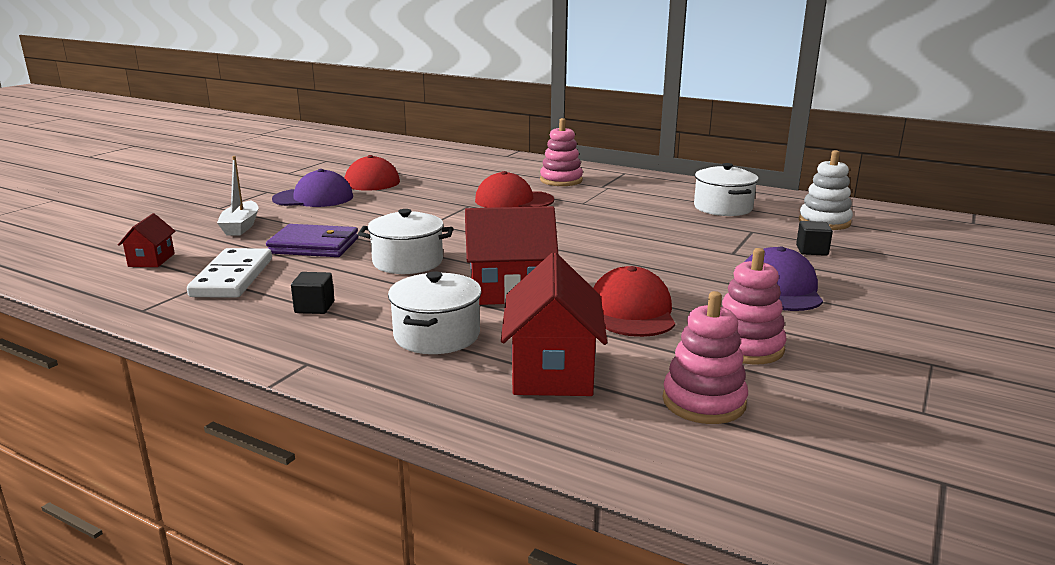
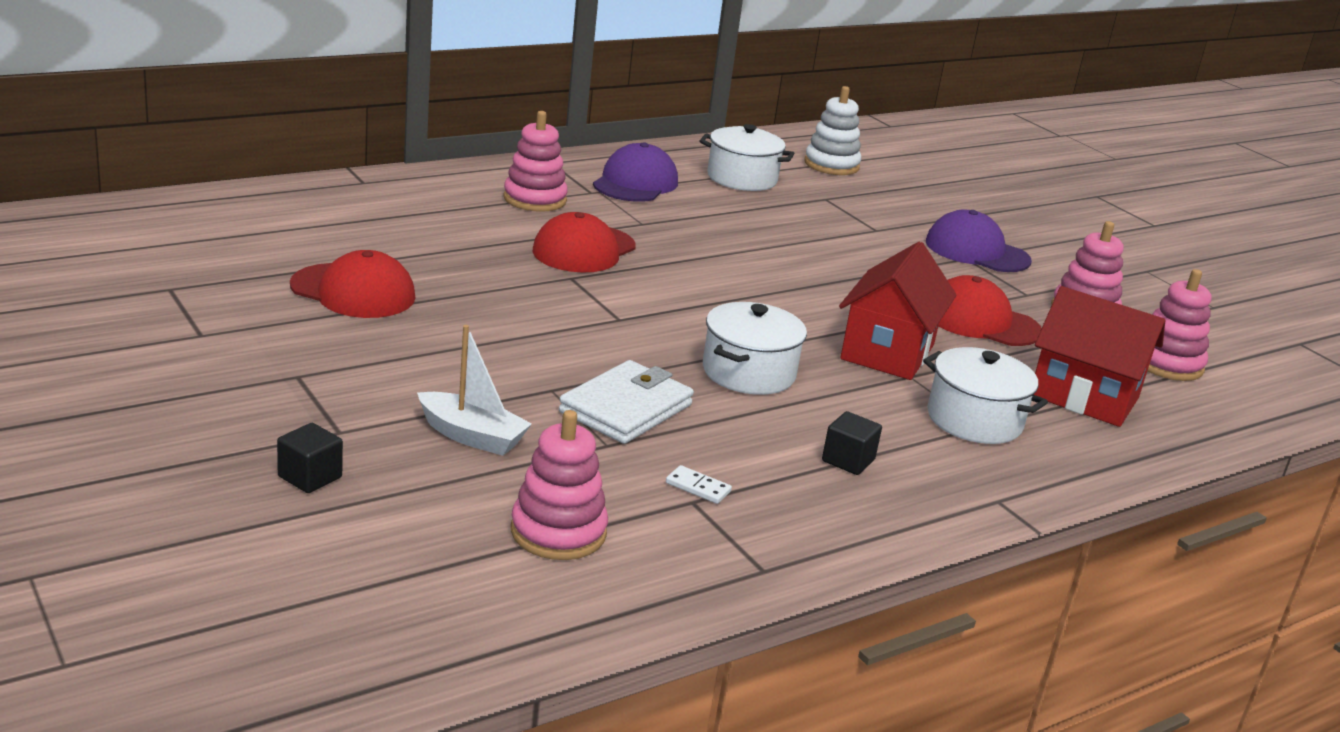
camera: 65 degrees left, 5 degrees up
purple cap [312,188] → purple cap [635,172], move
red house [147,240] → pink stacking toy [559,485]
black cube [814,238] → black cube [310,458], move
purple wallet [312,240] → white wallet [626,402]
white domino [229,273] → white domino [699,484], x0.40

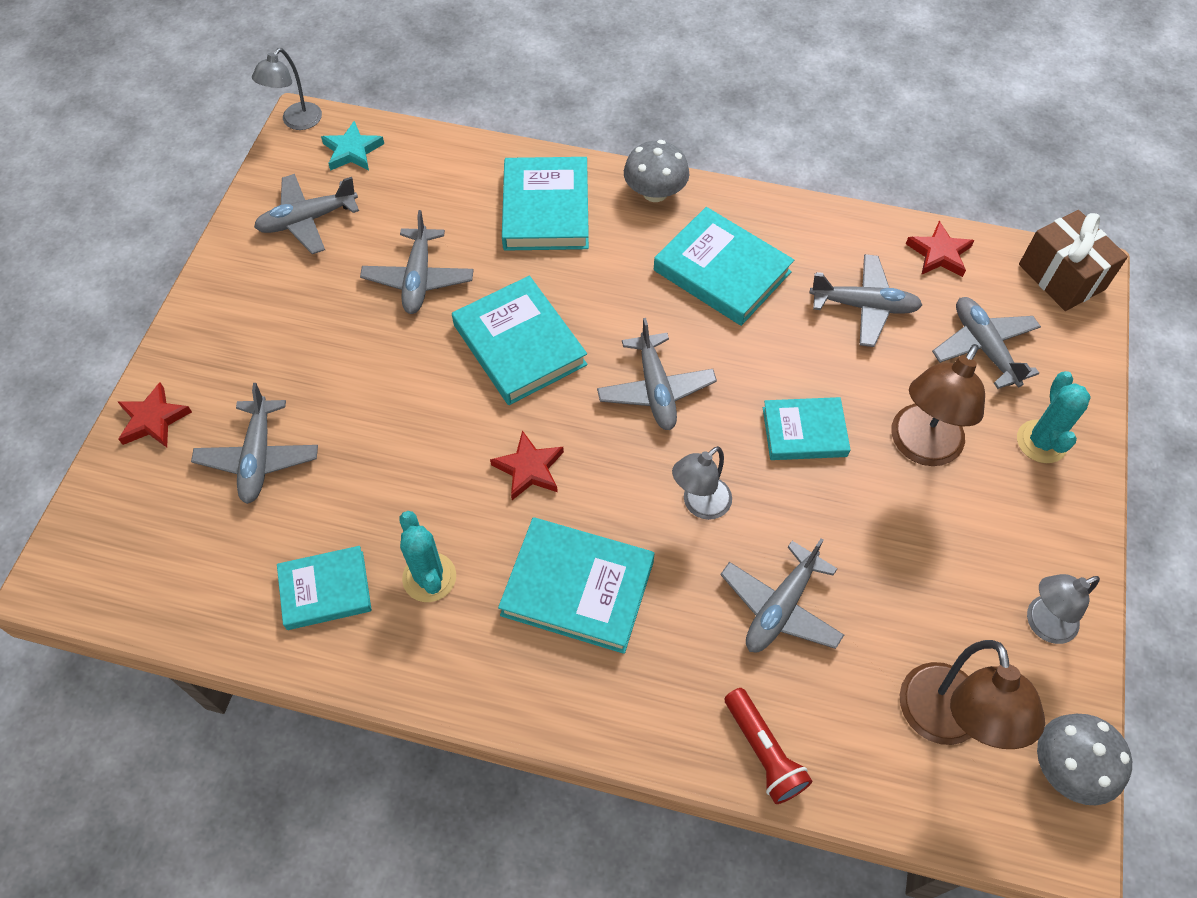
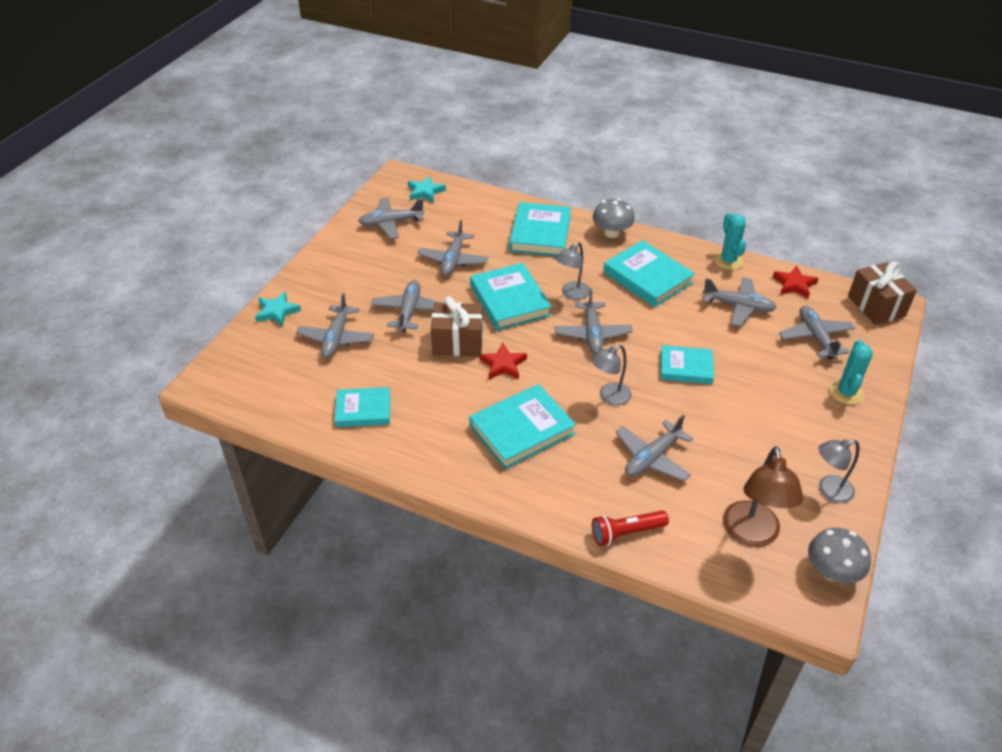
camera: 10 degrees right, 15 degrees down
grey lamp [287,89] → grey lamp [573,271], move
brown lamp [938,405] → -
red star [155,414] → turquoise star [278,309]
turquoise cactus [428,556] → turquoise cactus [730,241], move
turquoise book [576,586] → turquoise book [522,427], 60 degrees counterclockwise
red flashlight [768,746] → red flashlight [630,528], 90 degrees clockwise
- → grey plane [406,306]
- → brown gift [457,326]

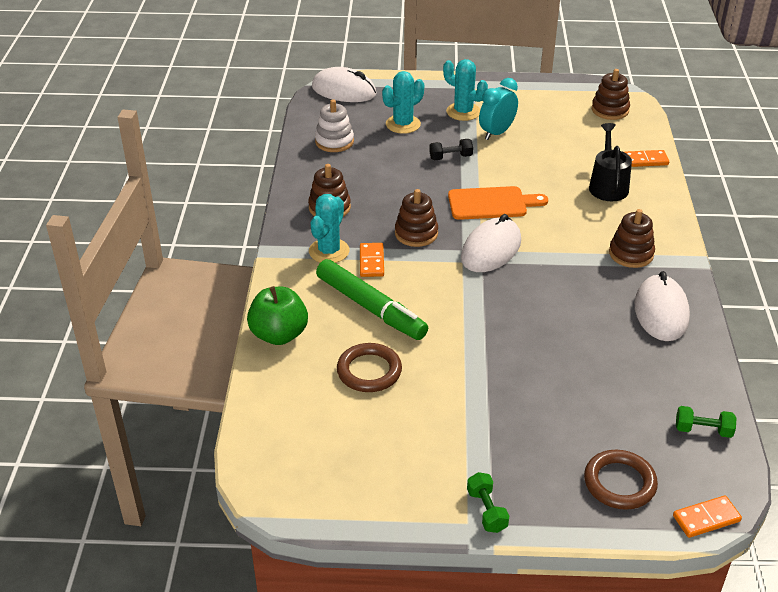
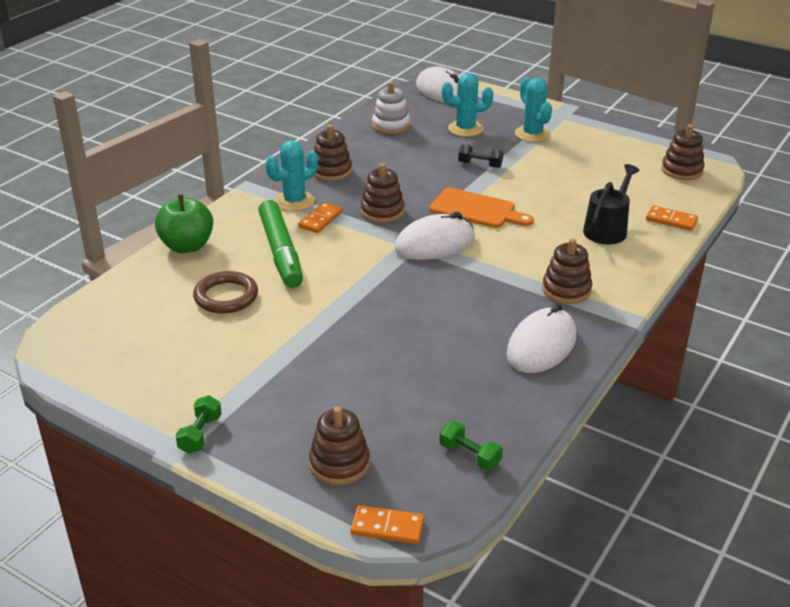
camera: 30 degrees right, 5 degrees down
turquoise clock [498,109] → -
brown ring [621,480] → brown stacking toy [339,445]

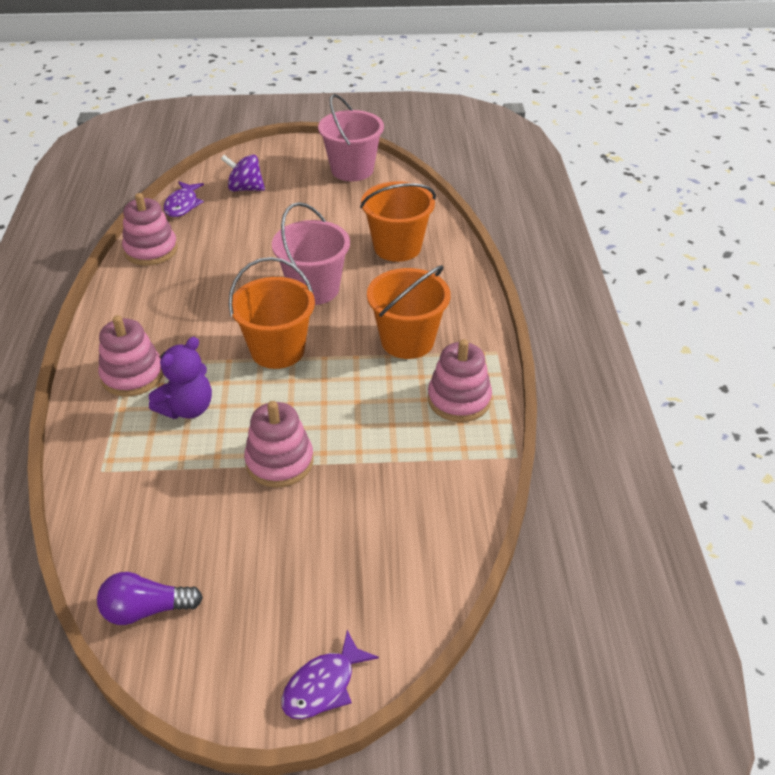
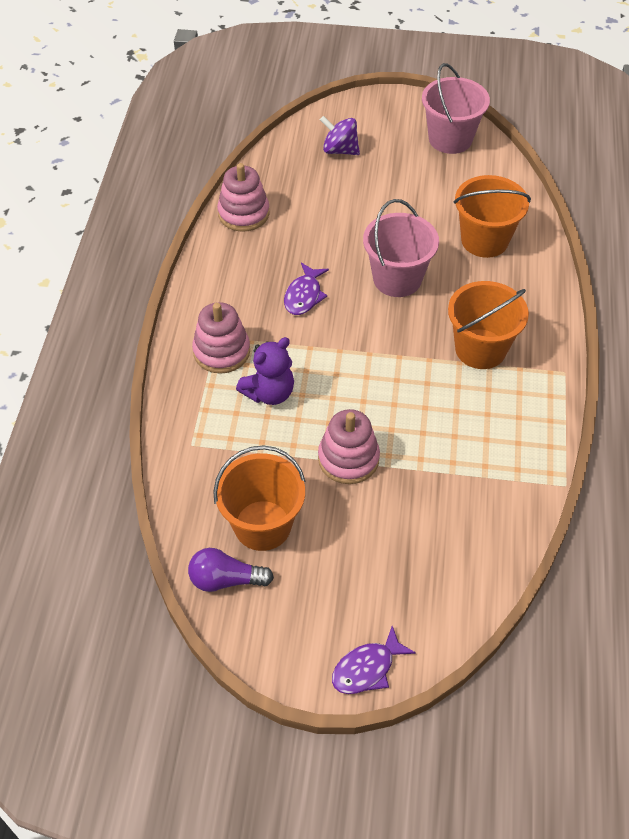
camera: 10 degrees right, 10 degrees up
purple fish [184,199] → purple fish [306,289], move
orange bucket [272,313] → orange bucket [259,498], move
pink stacking toy [460,380] → -

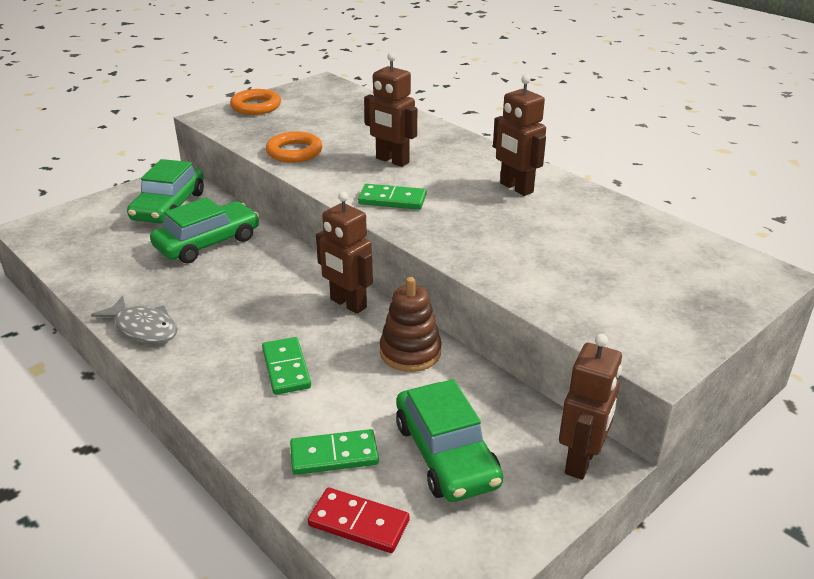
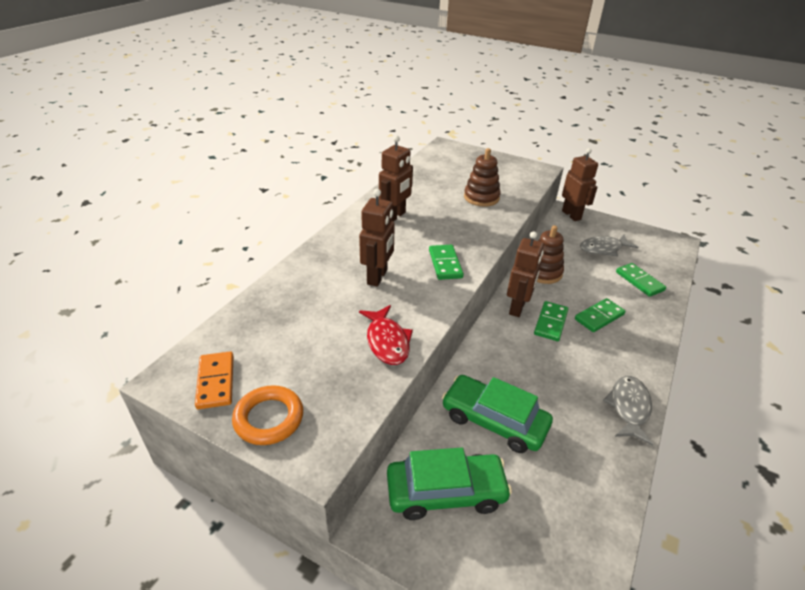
camera: 110 degrees left, 5 degrees up
orange ring [294,147] → red fish [386,335]
brown robot [590,407] → brown robot [580,184], 60 degrees clockwise
green car [449,440] → grey fish [609,246]
red domino [359,520] → -
- → brown stacking toy [482,177]
- → green domino [551,321]
- → orange domino [214,380]

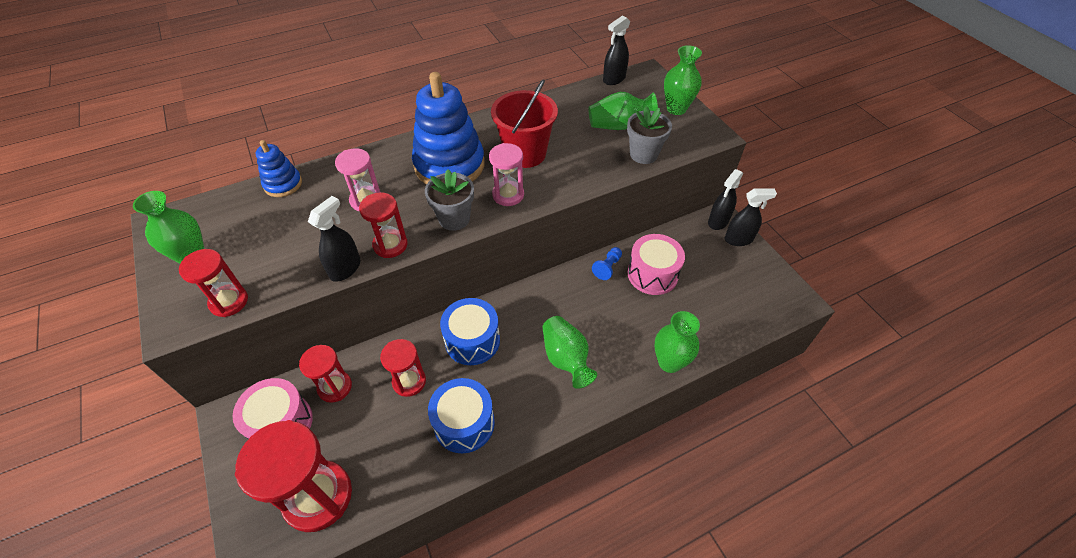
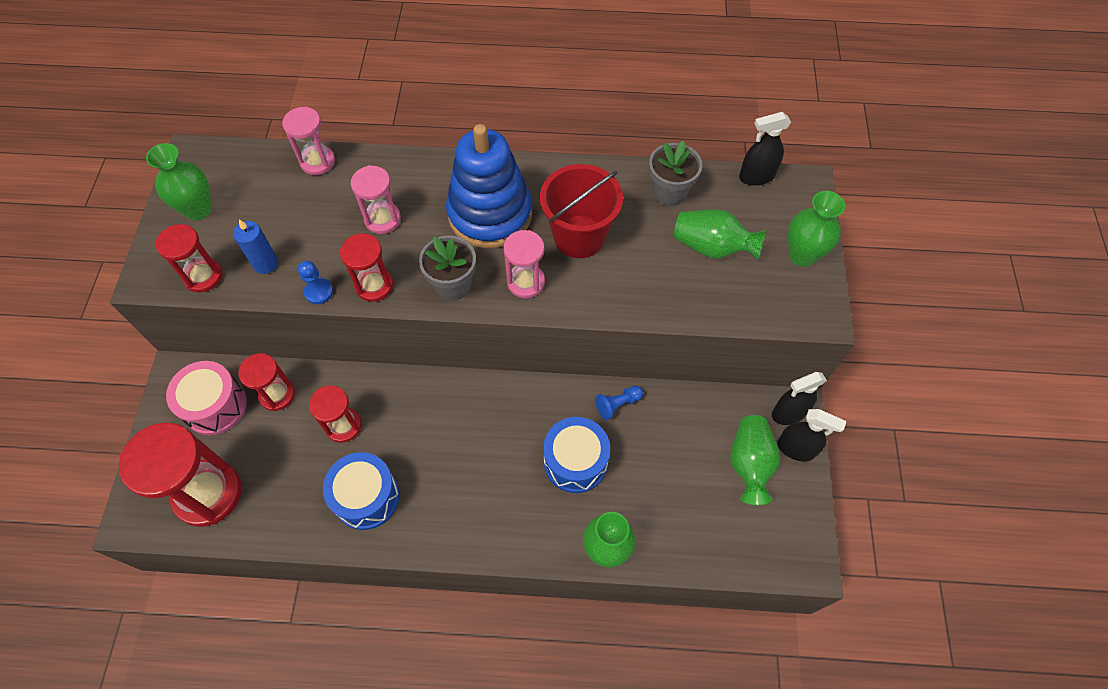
camera: 30 degrees right, 10 degrees up
grey flower pot [649,135] → grey flower pot [675,173], move
blue stacking toy [279,168] → pink hourglass [308,141]
black spray bottle [334,239] → blue pawn [315,282]
pink drum [656,264] → -
blue drum [470,331] → blue drum [576,455], move
green vase [570,352] → green vase [755,460], move
- → blue candle [255,246]

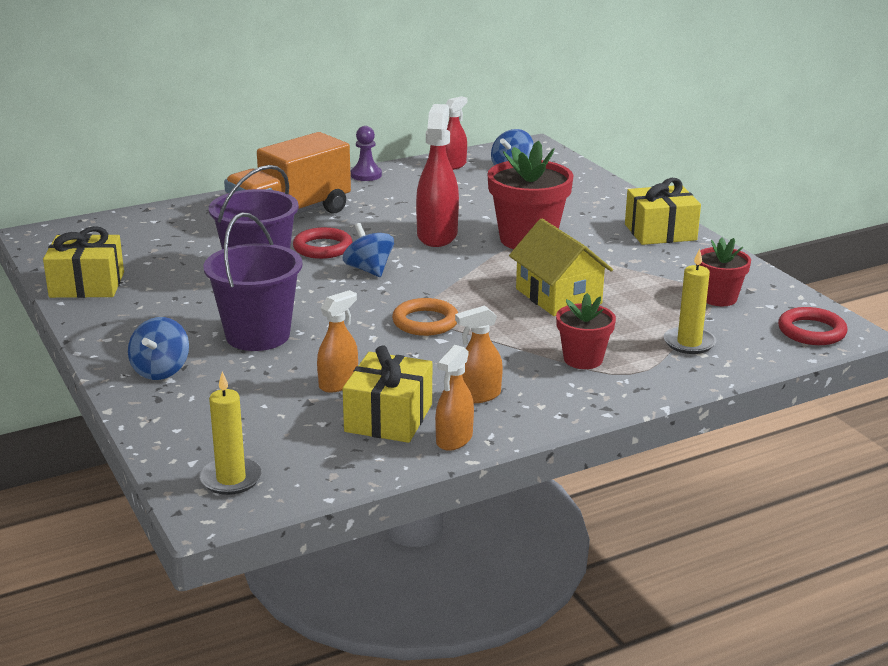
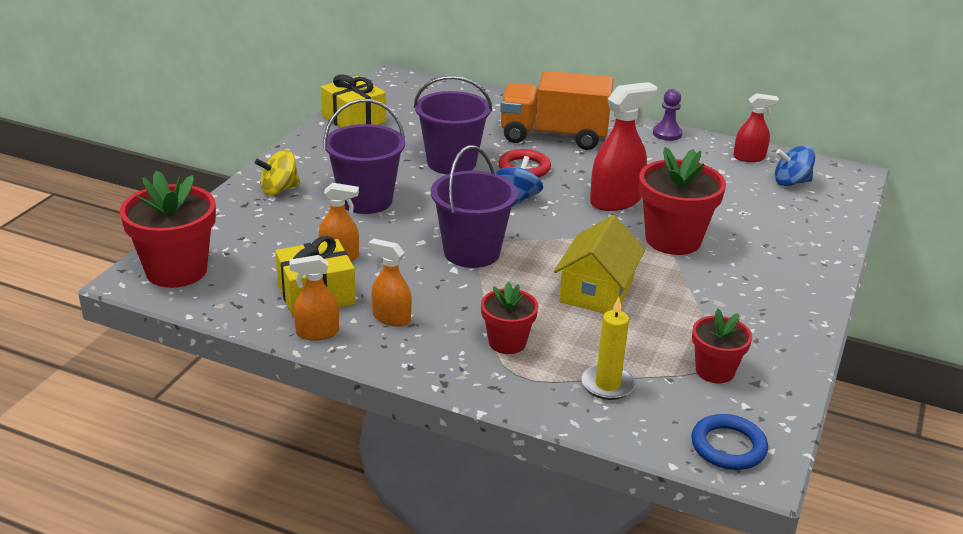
camera: 50 degrees right, 5 degrees up
yellow gift [663,211] → -
orange ring [425,317] → purple bucket [474,206]
red ring [813,326] → blue ring [729,442]
blue spinning top [158,348] → yellow spinning top [277,172]
yellow candle [230,433] → red flower pot [168,229]

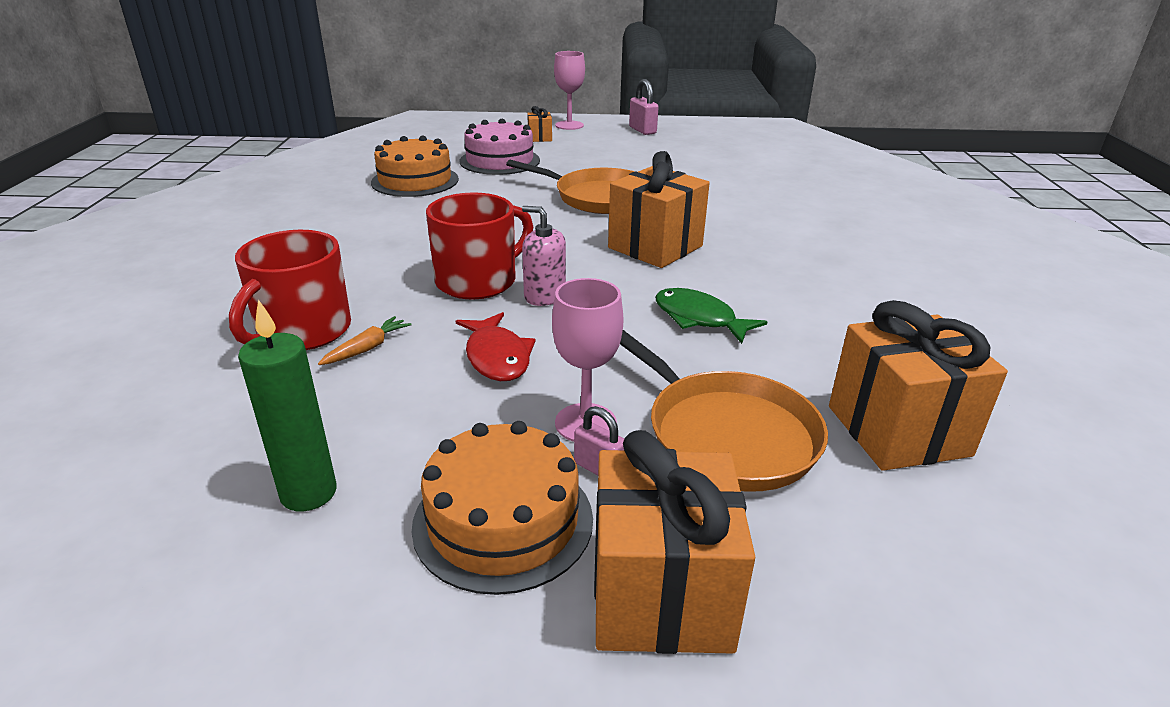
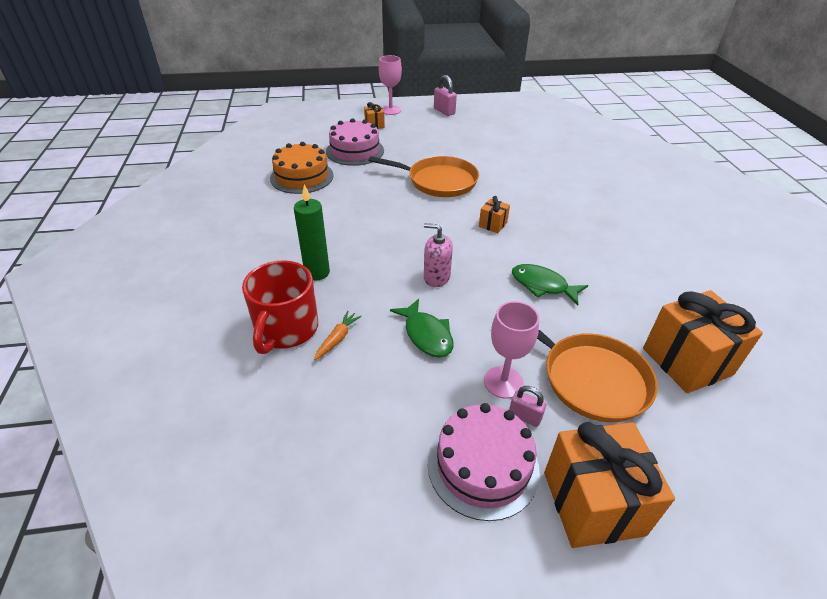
camera: 10 degrees left, 10 degrees up
orange gift [659,209] → orange gift [494,214], x0.47
red mug [479,246] → -
green candle [287,405] → green candle [312,232], move
red fish [495,346] → green fish [422,328]
orange cake [502,508] → pink cake [484,462]

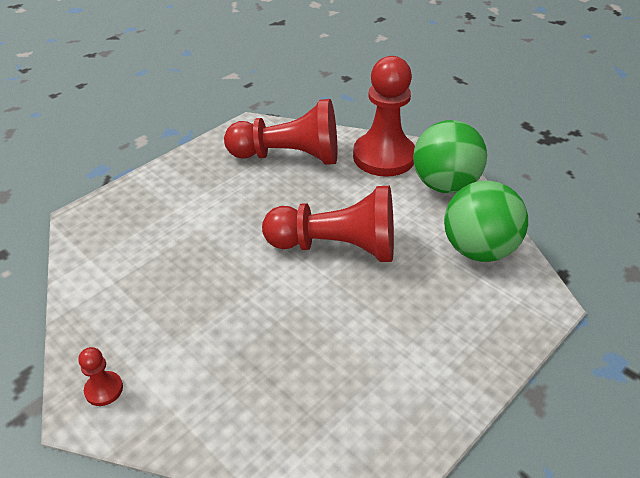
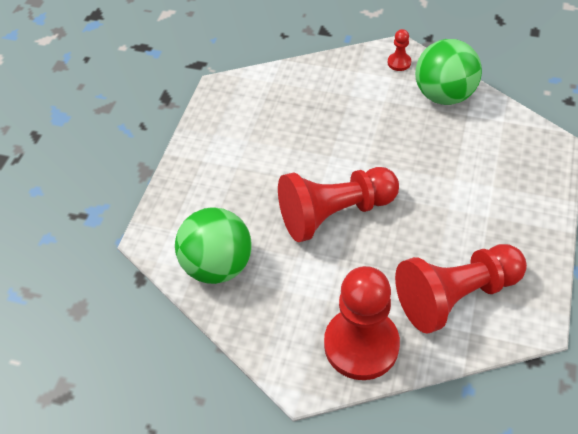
camera: 155 degrees right, 10 degrees up
green ball [450,156] → green ball [448,72], move

